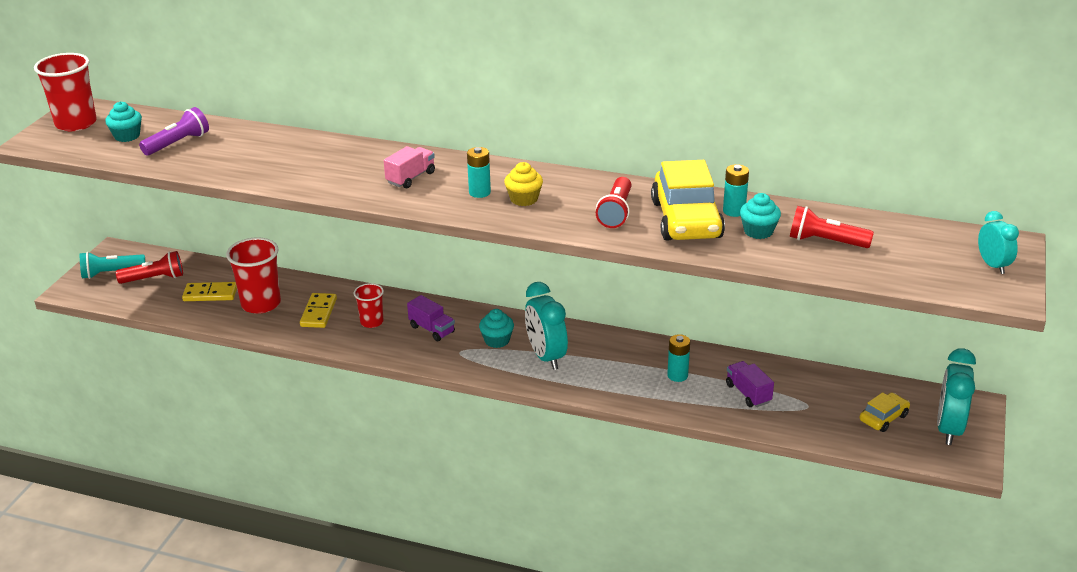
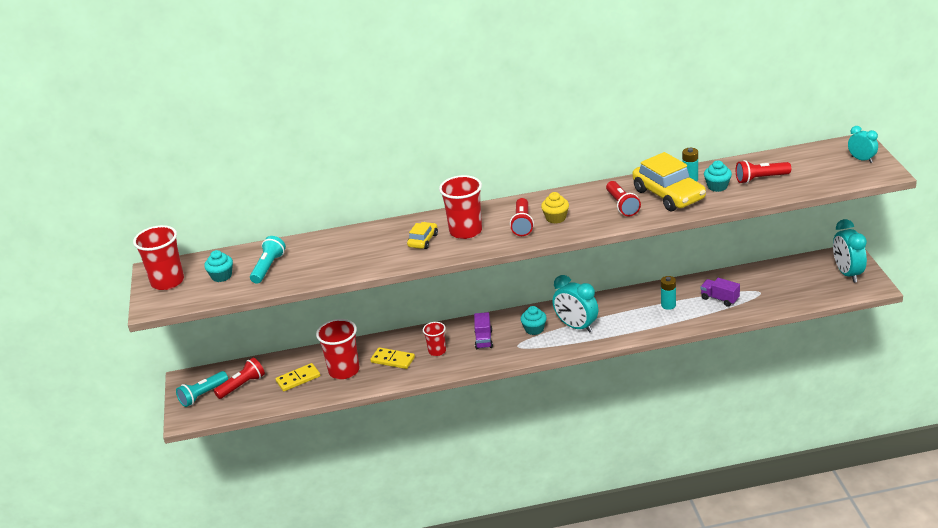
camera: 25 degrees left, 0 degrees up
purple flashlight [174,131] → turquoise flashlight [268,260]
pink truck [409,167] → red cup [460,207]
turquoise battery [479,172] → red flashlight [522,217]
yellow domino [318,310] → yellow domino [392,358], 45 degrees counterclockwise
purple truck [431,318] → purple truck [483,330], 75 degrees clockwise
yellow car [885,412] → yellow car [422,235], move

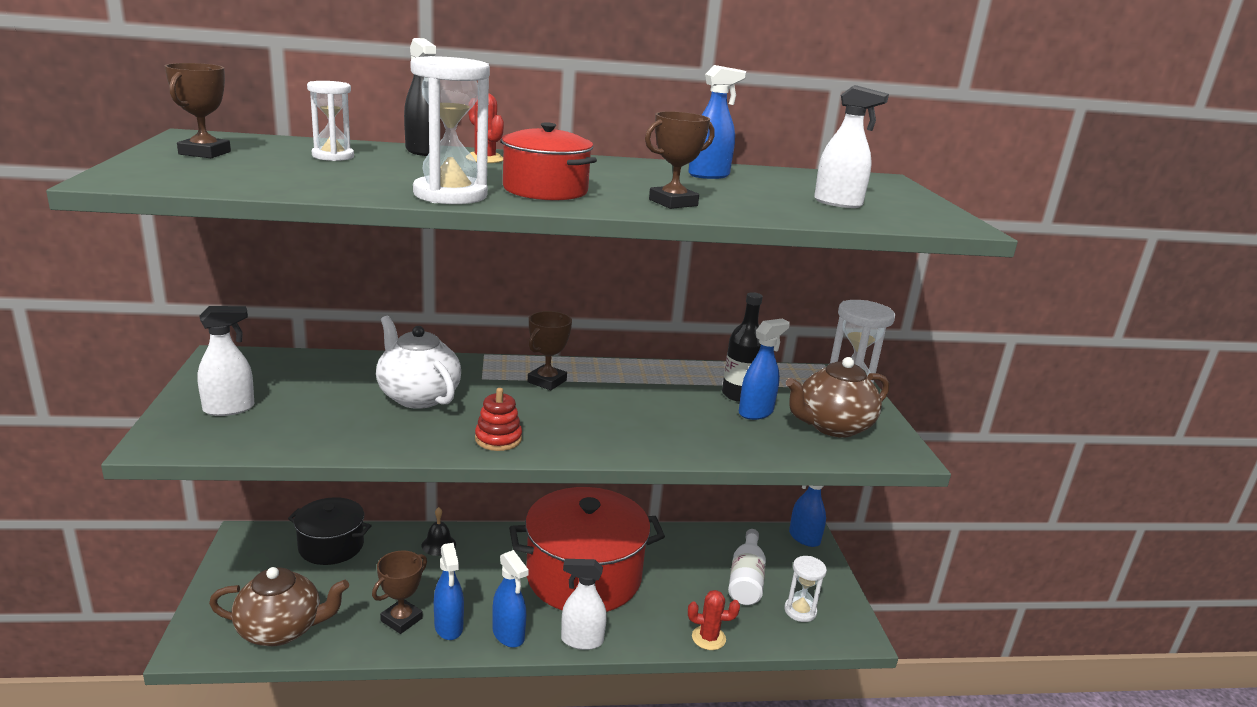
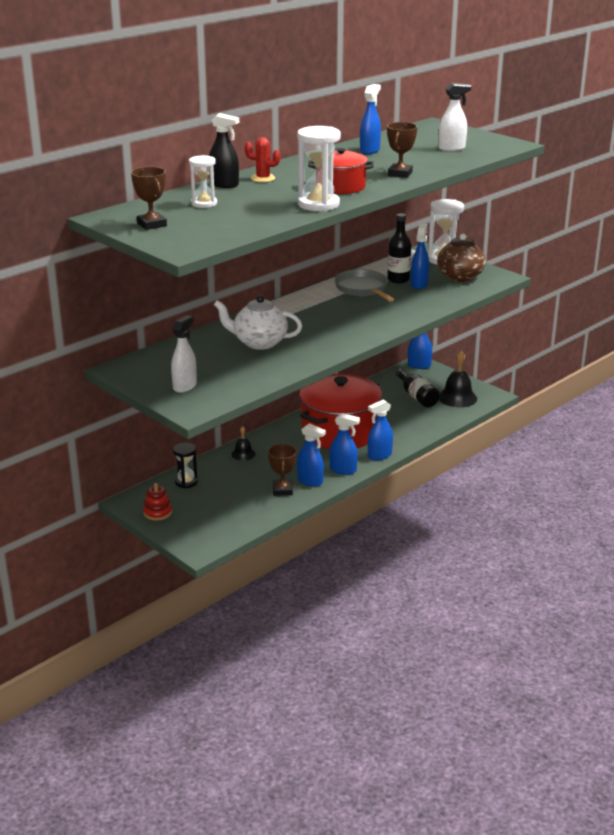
camera: 35 degrees left, 5 degrees up
brown trophy [550,350] → -
red stacking toy [498,419] → red stacking toy [157,502], move
black pot [330,531] → black hourglass [185,465]
white bottle [747,567] → black bottle [418,388]
white hourglass [805,589] → black bell [458,379]
white spray bottle [584,604] → blue spray bottle [380,430]
brown teapot [279,606] → -
red cactus [714,620] → -
- → grey pan [364,285]

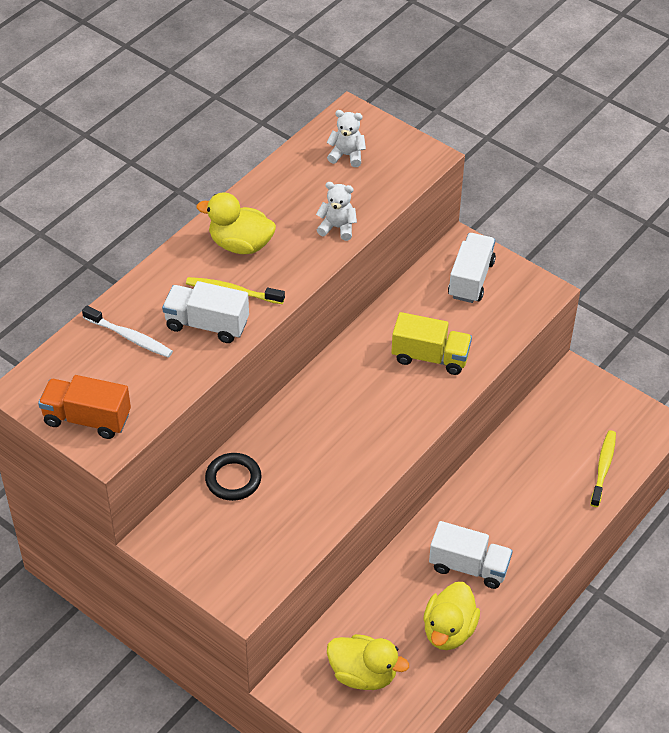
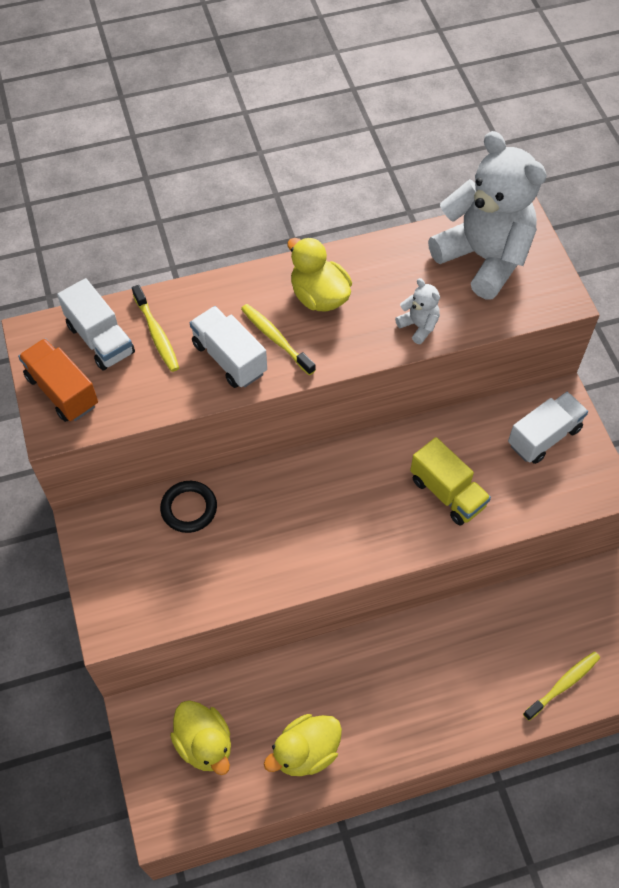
camera: 35 degrees right, 10 degrees up
white teddy bear [346,138] → white teddy bear [487,215], x2.45
white toothbrush [127,331] → yellow toothbrush [155,328]
white truck [471,555] → white truck [96,324], move

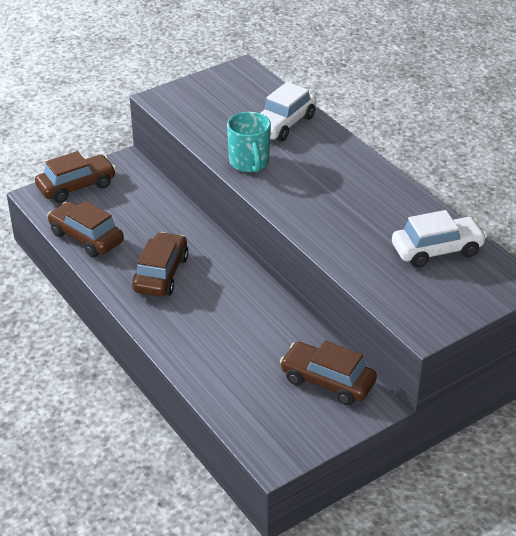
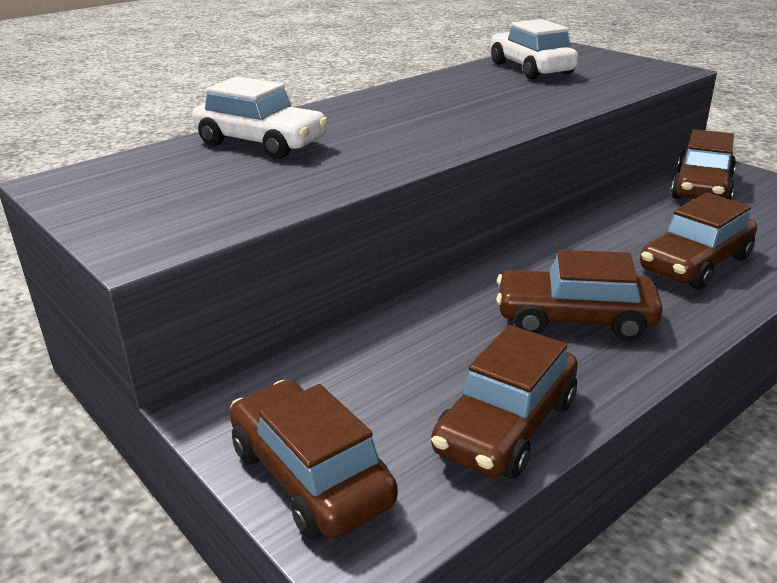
camera: 95 degrees left, 10 degrees down
turquoise mug [249,142] → -
- → brown car [698,241]

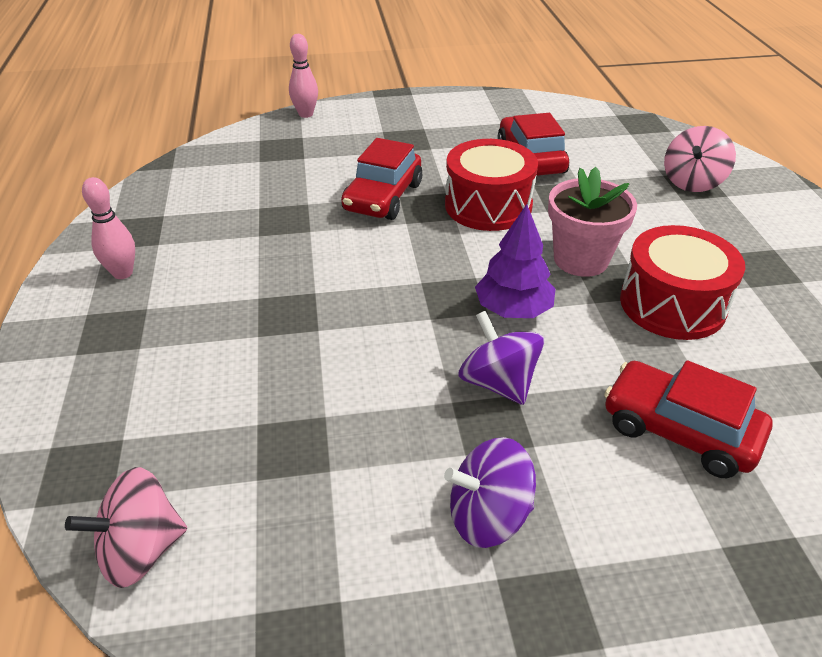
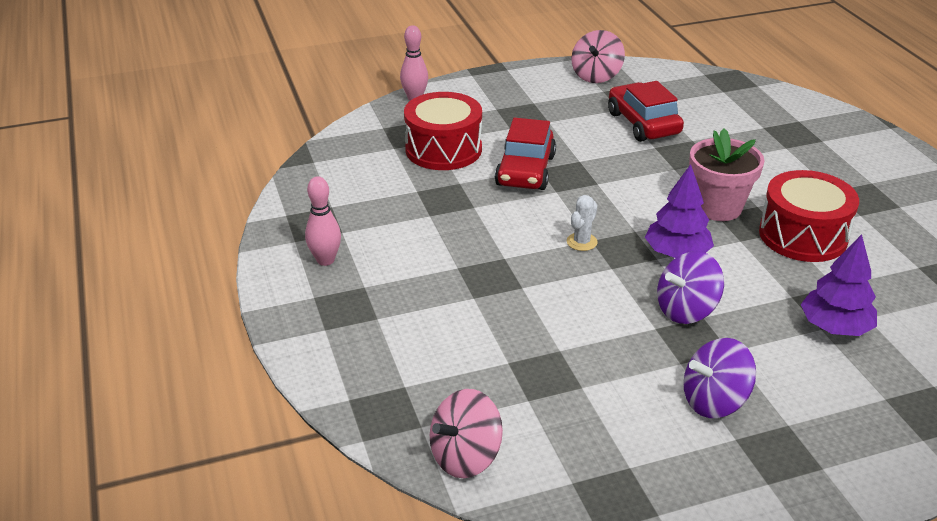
camera: 10 degrees left, 5 degrees down
pink spinning top [700,159] → pink spinning top [598,56], move
red drum [491,185] → red drum [443,131], move
purple spinning top [501,358] → purple spinning top [690,287], 75 degrees counterclockwise
red car [688,419] → purple tree [839,285]
- → white cactus [582,223]

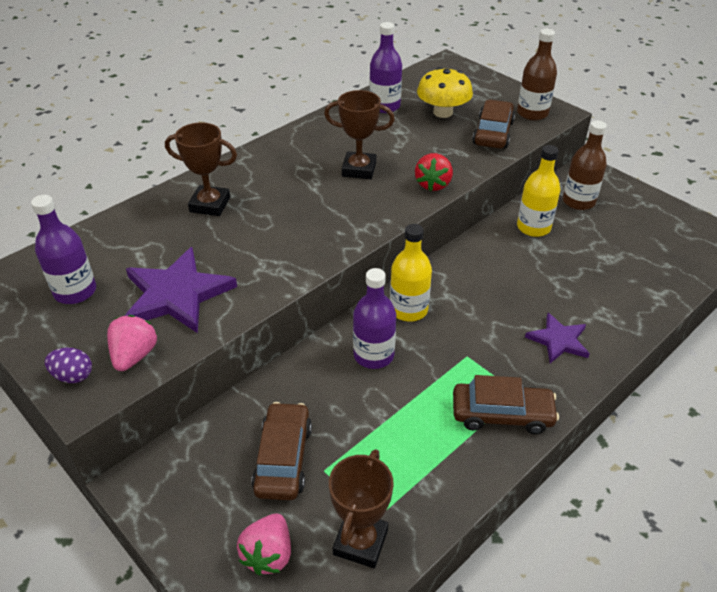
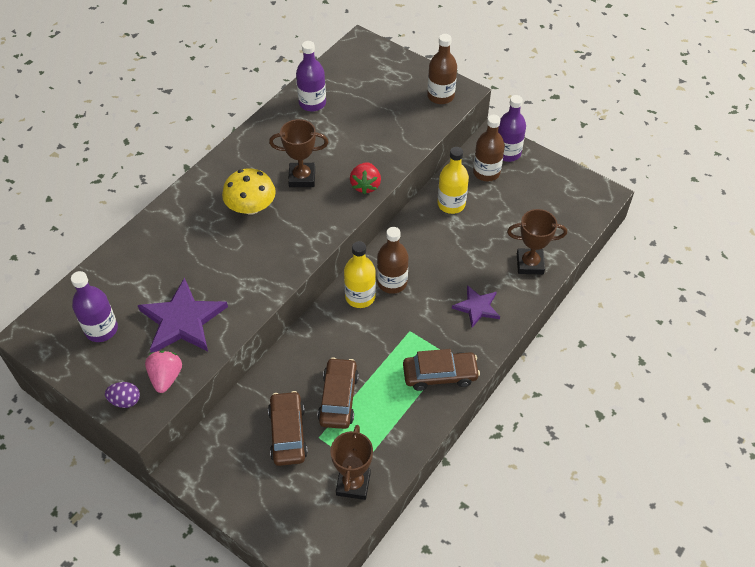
camera: 10 degrees left, 10 degrees up
yellow mushroom [445,92] → yellow mushroom [249,191], move
brown car [493,124] → brown car [338,393], move
brown trophy [201,169] → brown trophy [537,242], move
purple bottle [374,318] → purple bottle [512,128], move
pink strawberry [264,544] → -
- → brown bottle [393,260]

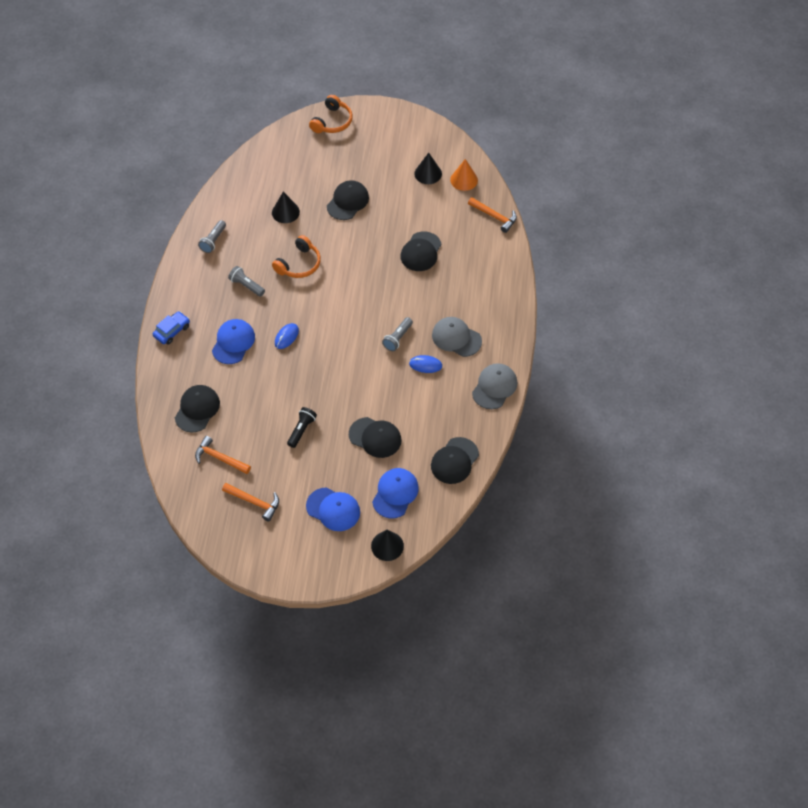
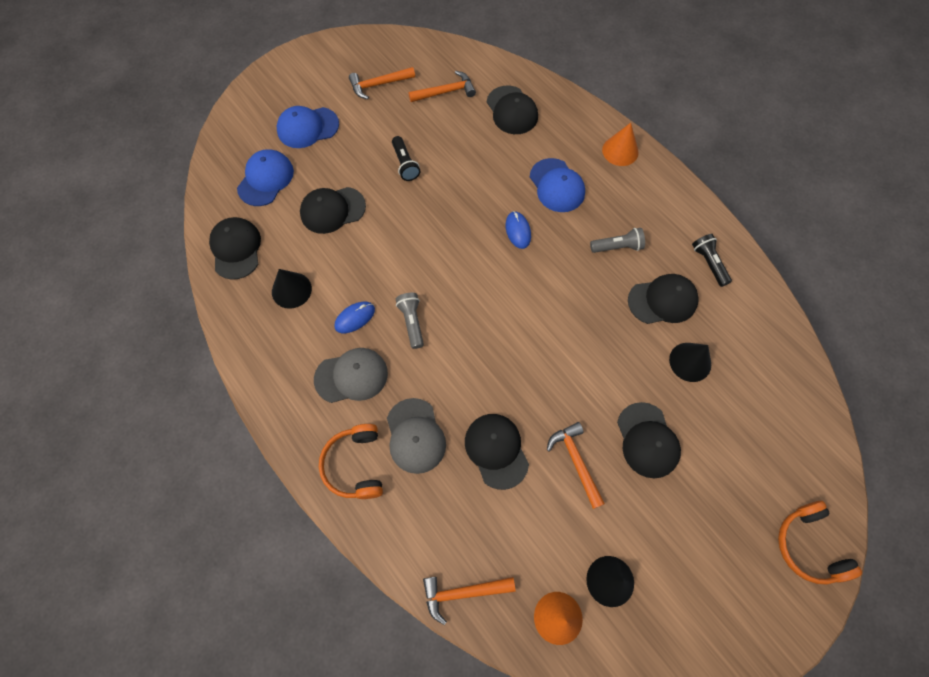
camera: 135 degrees right, 10 degrees up
grey flashlight [212,236] → black flashlight [712,260]
orange headphones [296,256] → orange headphones [351,461], move
blue car [171,328] → orange cone [620,144]
grey cap [494,386] → grey cap [416,436], move
blue cap [395,493] → blue cap [265,178], 135 degrees counterclockwise
black cone [387,545] → black cone [292,289], move
- → black cap [663,299]
- → orange hammer [576,465]

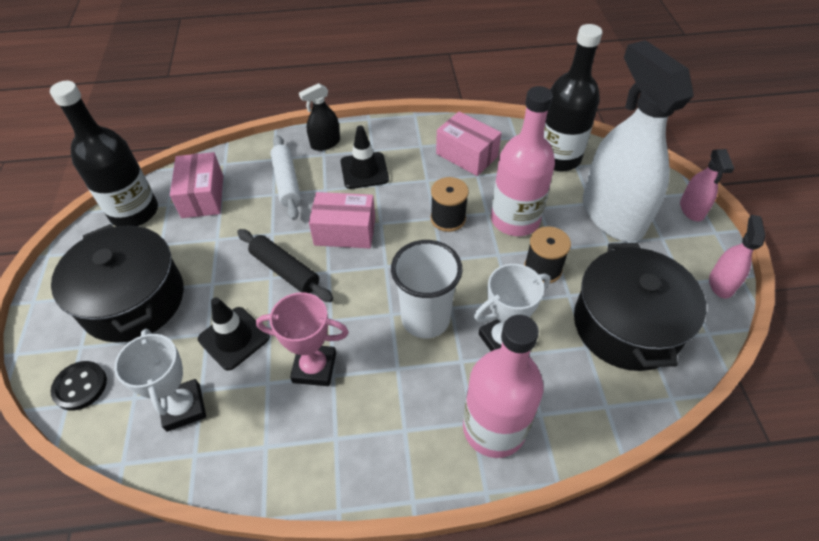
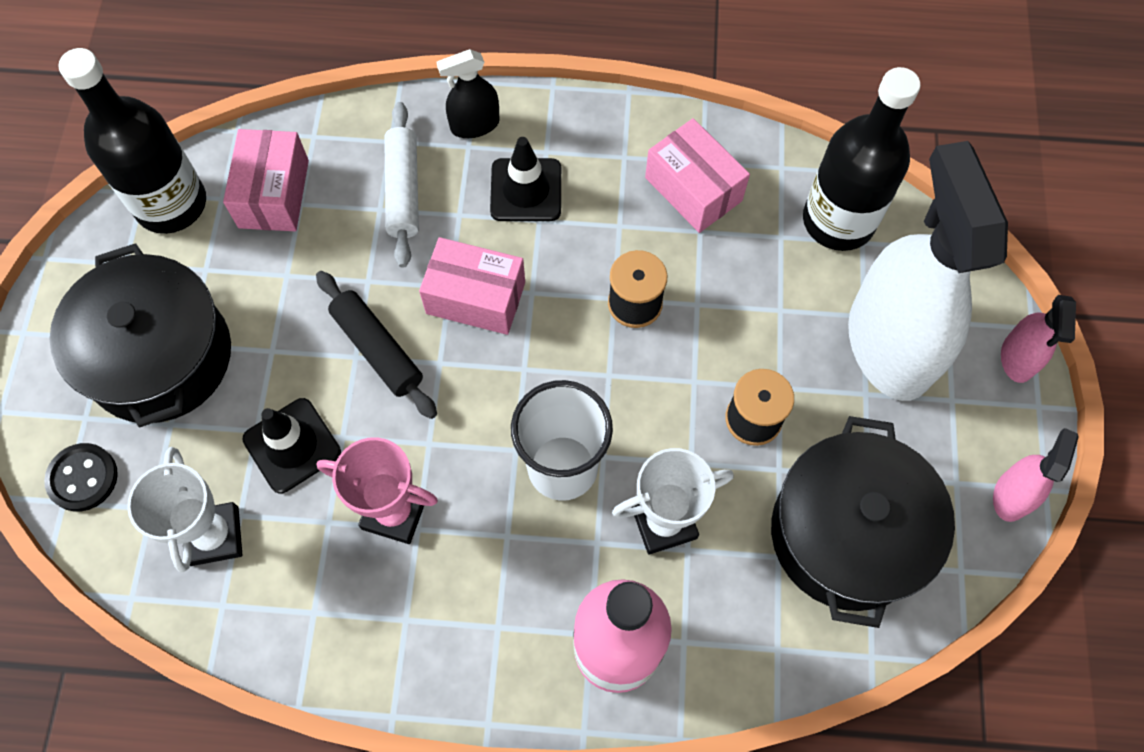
camera: 10 degrees right, 15 degrees up
pink bottle [523,161] → -

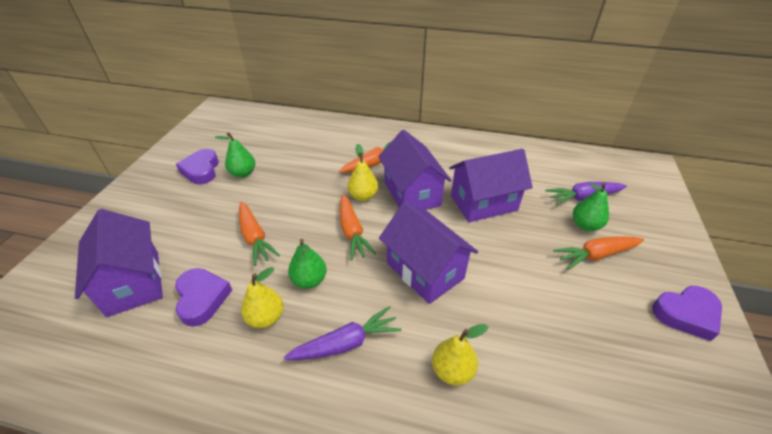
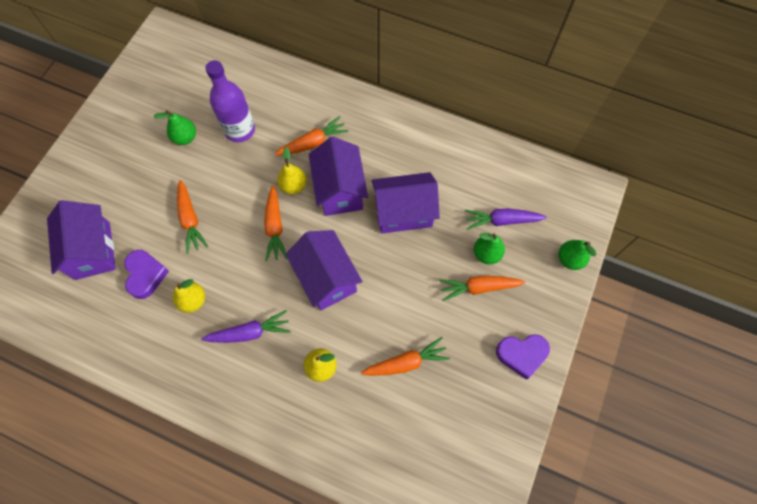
camera: 10 degrees right, 25 degrees up
purple heart [197,166] → -
green pear [307,264] → green pear [577,255], move
- → purple bottle [230,101]
- → orange carrot [405,356]

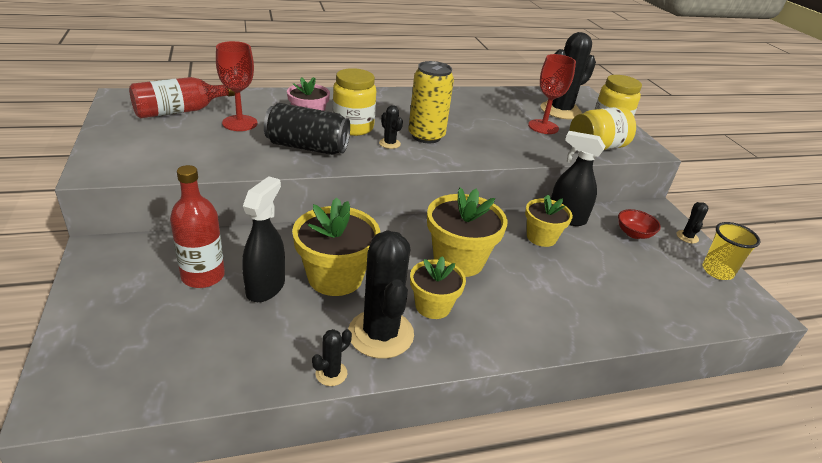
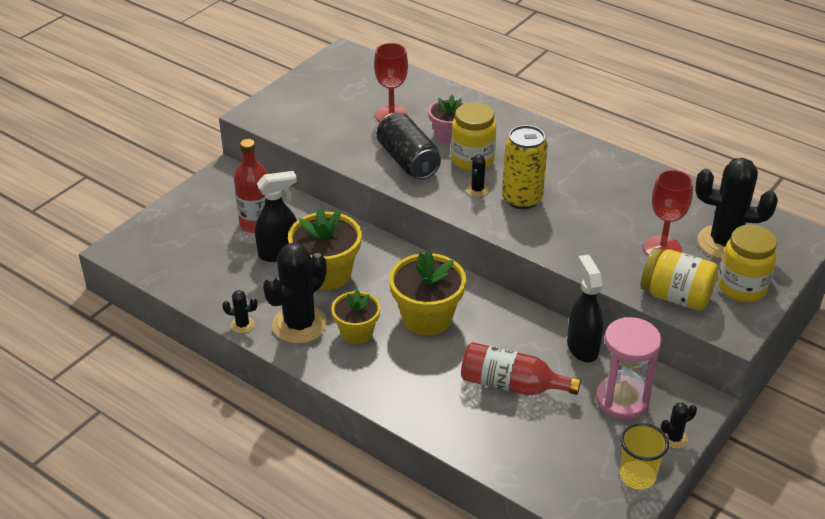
camera: 55 degrees right, 5 degrees up
red bottle [182,97] → red bottle [521,368], move
yellow flower pot [549,221] → -
red bowl [639,224] → pink hourglass [629,368]

